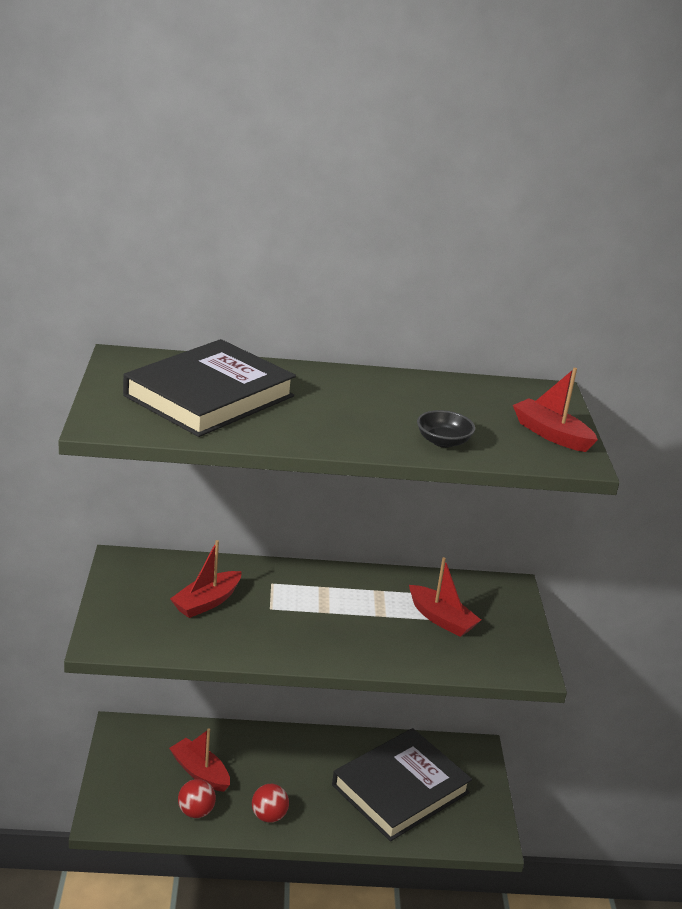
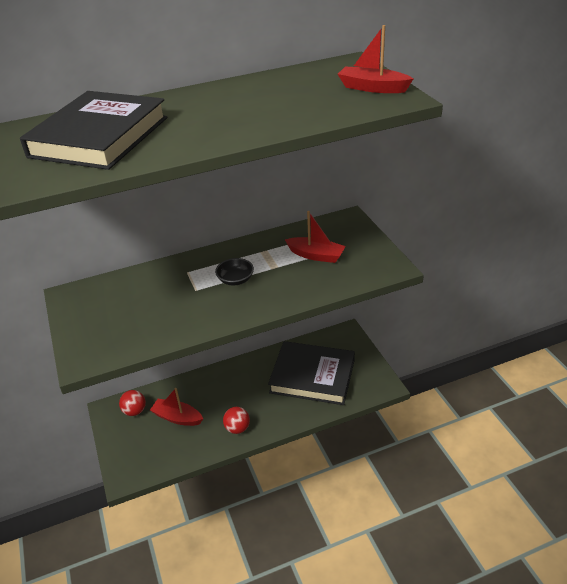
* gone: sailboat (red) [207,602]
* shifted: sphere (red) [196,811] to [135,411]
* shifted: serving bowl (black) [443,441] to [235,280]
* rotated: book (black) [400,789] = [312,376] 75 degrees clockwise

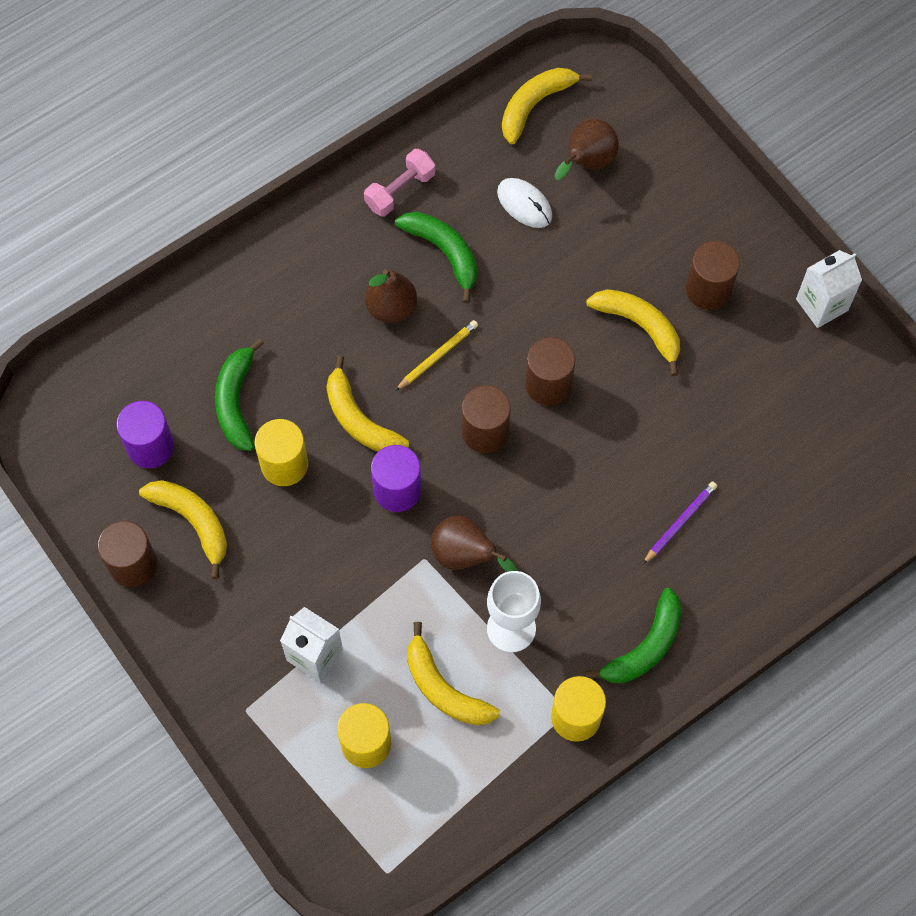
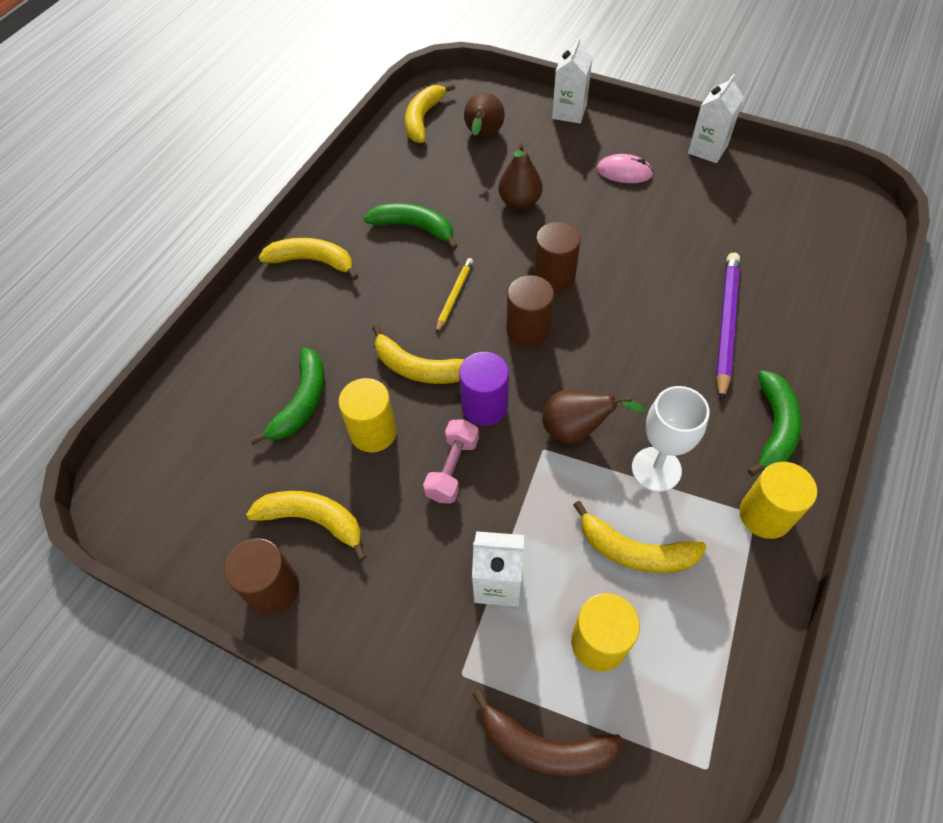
* gone: cylinder shape (violet) [150,446]
* gone: mouse (pure white) [524,204]
* new: toy banana (dark brown) [544,746]
* new: milk carton (pure white) [569,112]
* shifted: free weight (rosy) [400,190] to [452,469]
* shifted: pear (dark brown) [391,308] to [519,202]
* shifted: toy banana (bright yellow) [640,326] to [313,261]
* swapped: cylinder shape (dark brown) [708,289] to mouse (rosy) [624,172]
* rotated: toy banana (leaf-green) [236,401] = [302,402] 135 degrees counterclockwise
* scaled: pencil (violet) [680,522] = [726,324] x1.79

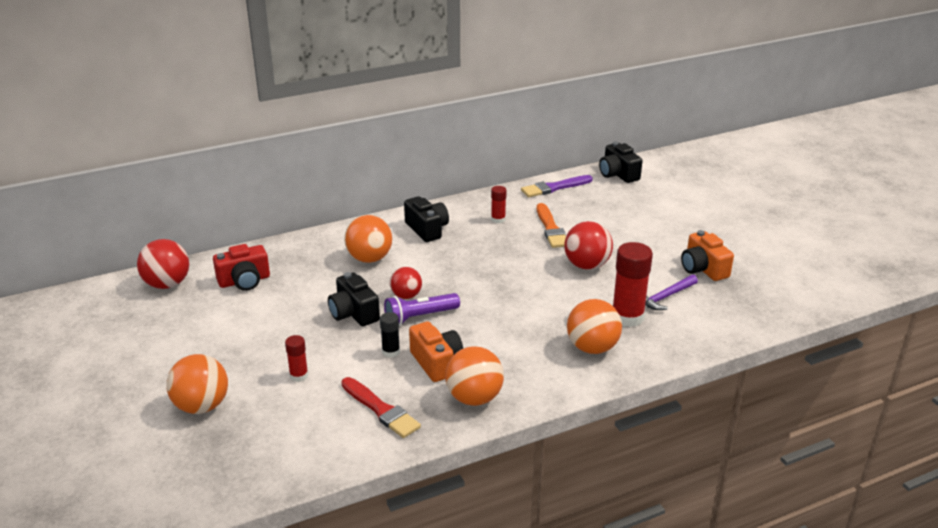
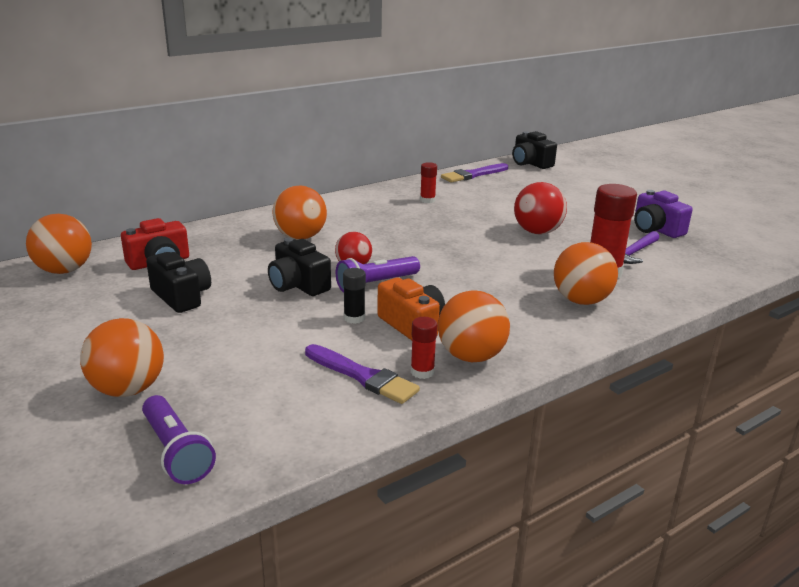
* gone: brush (bright orange) [551,228]
* new: torch (violet) [176,452]
* shifted: glue stick (red) [299,375] to [422,372]
* shifted: photo camera (black) [427,229] to [181,296]
* repainted: sphere (red) [167,284] to sphere (bright orange) [64,270]
* repainted: brush (red) [381,410] to brush (violet) [363,376]
* repainted: photo camera (bright orange) [703,269] to photo camera (violet) [656,229]

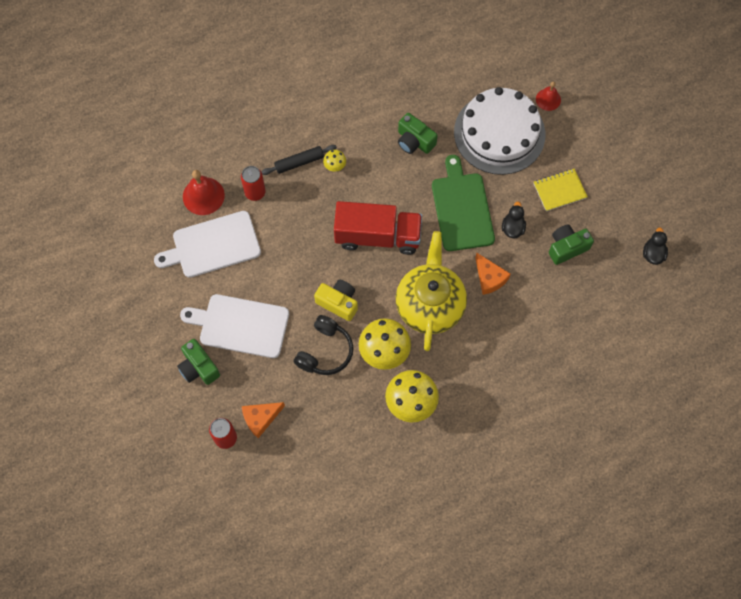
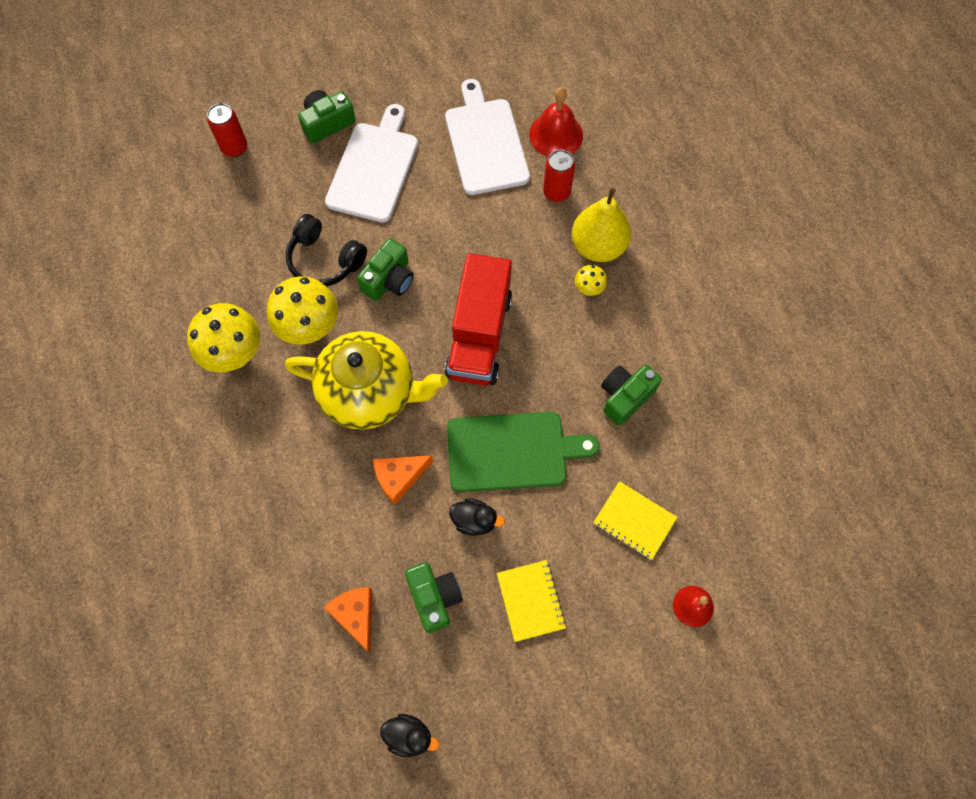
* shifted: piece of cheese (bright orange) [260,418] to [355,615]
* swapped: rolling pin (black) [299,162] to pear (bright yellow) [598,246]
* swapped: cake (pure white) [499,133] to notepad (bright yellow) [634,521]
* repainted: photo camera (bright yellow) [338,302] to photo camera (leaf-green) [389,280]

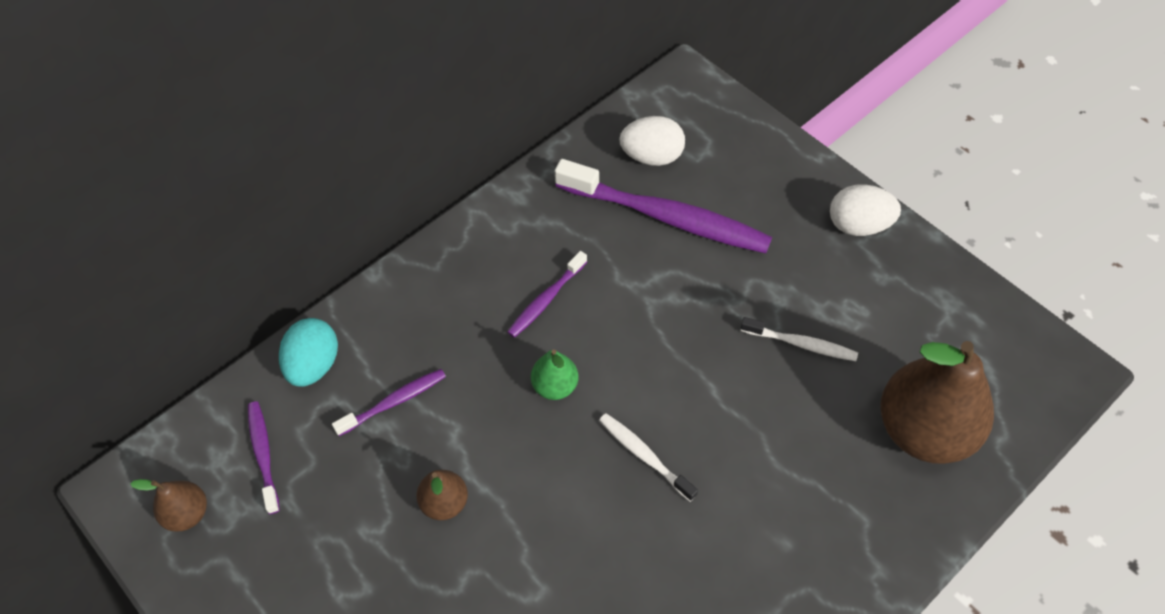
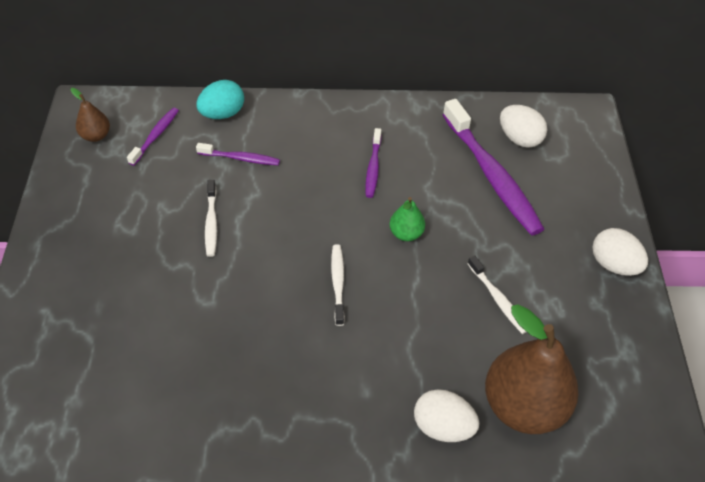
* new: toy egg (pure white) [443,426]
* shifted: pear (leaf-green) [555,386] to [406,233]
* swapped: pear (dark brown) [444,503] to dental brush (pure white) [211,223]
* rotated: dental brush (violet) [546,300] = [373,168] 75 degrees counterclockwise

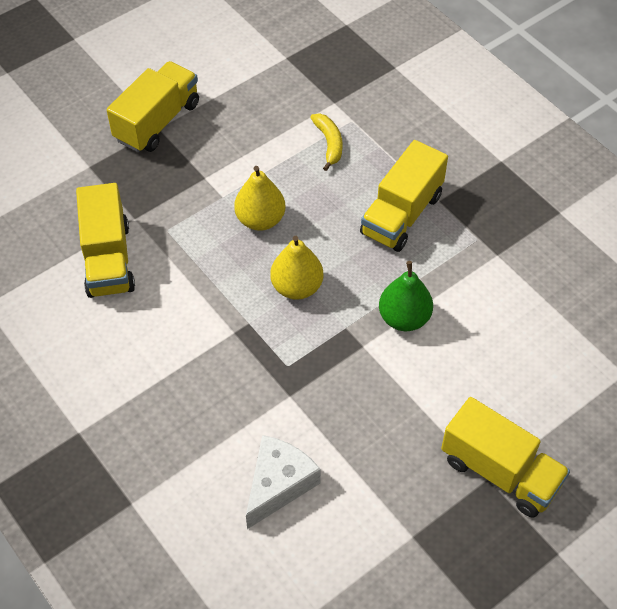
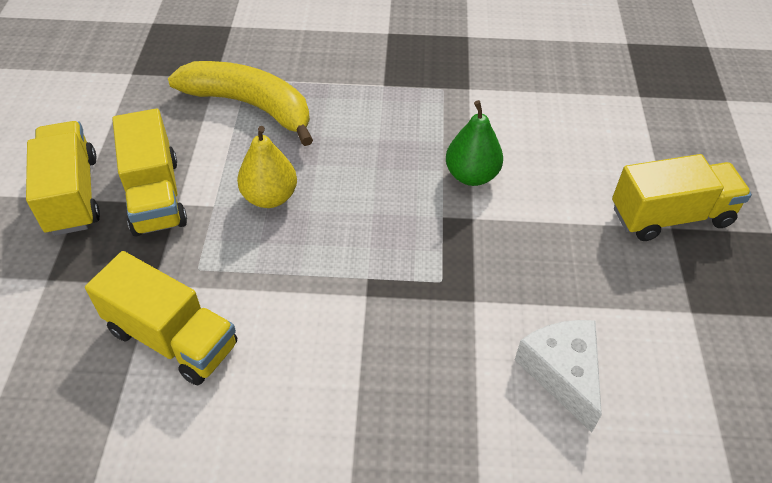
* gone: pear (bright yellow) [297,287]
* shifted: toy truck (bright yellow) [401,214] to [155,195]
* scaled: toy banana (bright yellow) [329,143] = [250,106] x2.16

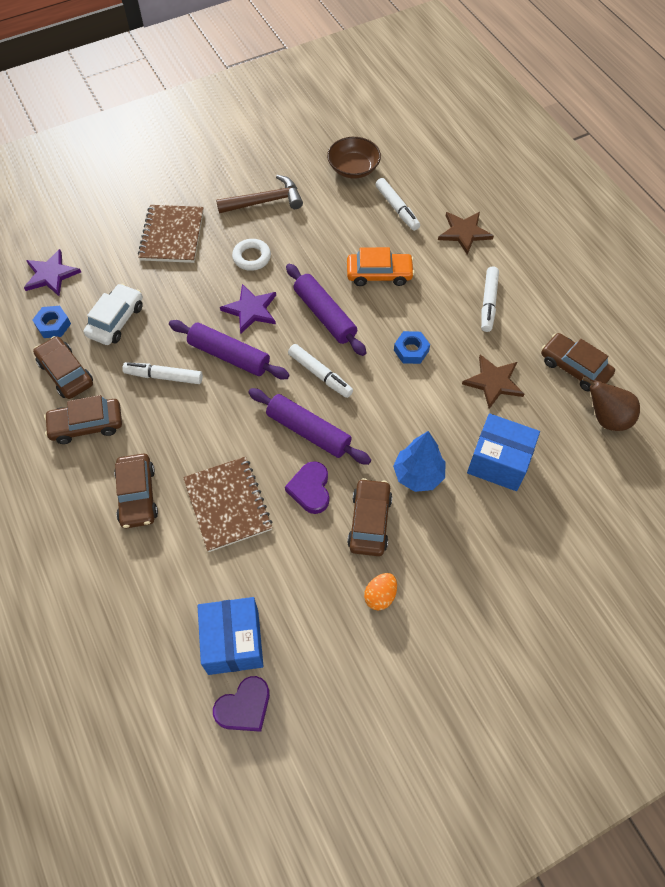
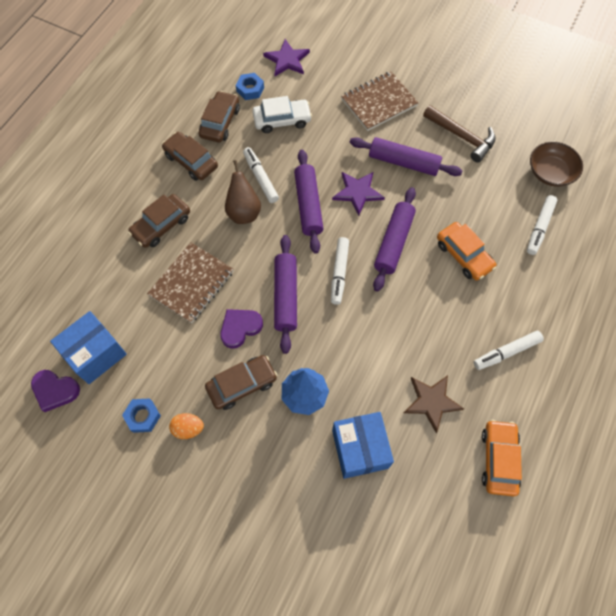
* gone: star shape (dark brown) [464,232]
* shifted: hexagon nut (cobalt) [411,350] to [143,416]
* shifted: pear (dark brown) [606,418] to [243,212]
* swapped: ring (pure white) [252,257] to rolling pin (violet) [403,162]
* repainted: toy car (dark brown) [574,367] to toy car (bright orange) [498,459]

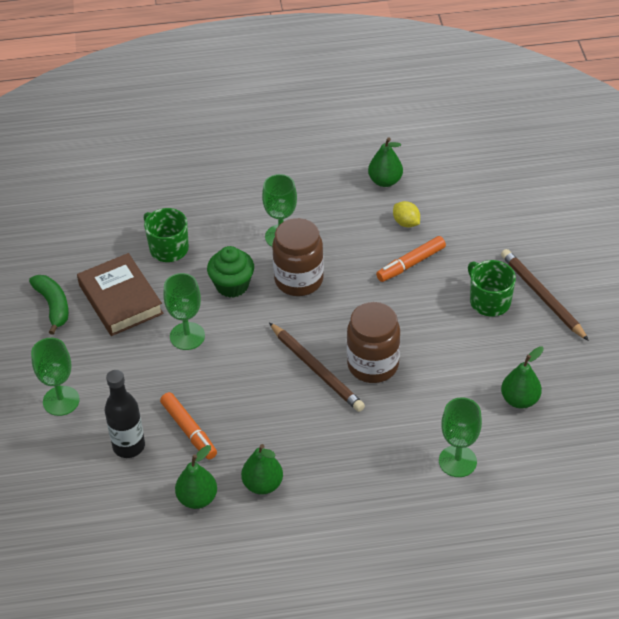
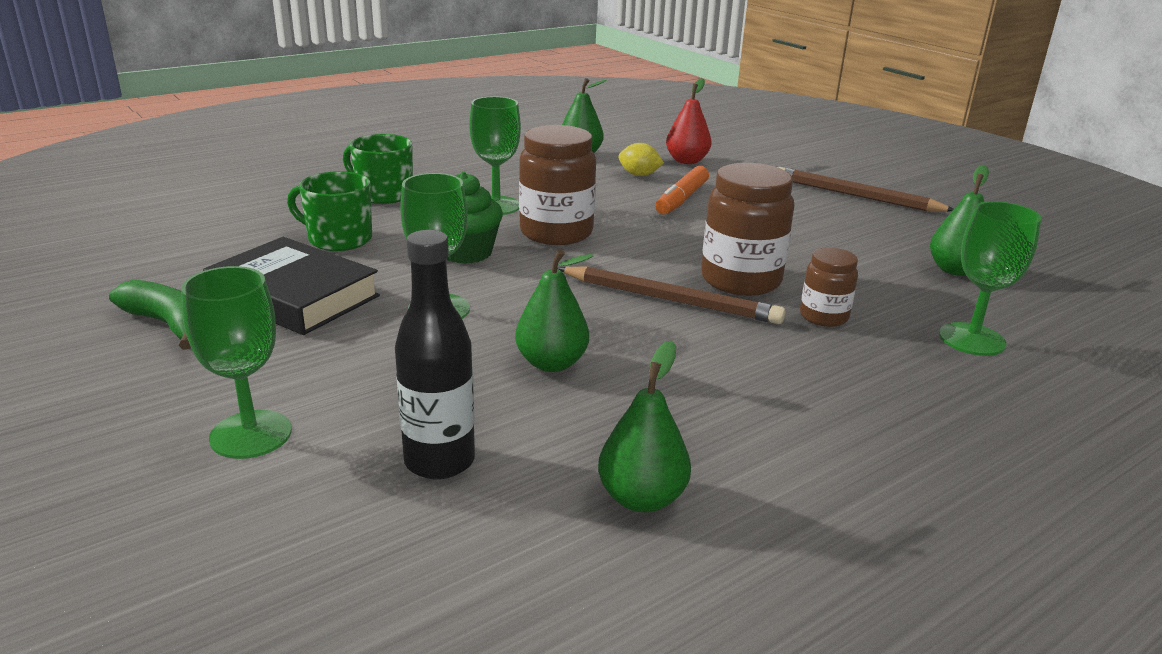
* gone: marker pen (bright orange) [189,430]
* new: pear (red) [687,161]
* new: jam jar (dark brown) [823,317]
* shifted: pear (leaf-green) [263,484] to [552,363]
* shifted: tea mug (leaf-green) [489,301] to [383,194]
* repainted: book (dark brown) [121,299] to book (black) [294,295]

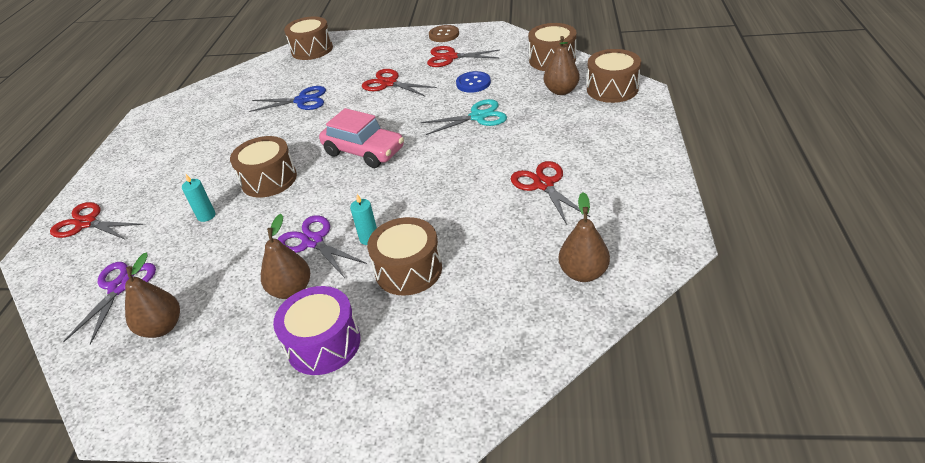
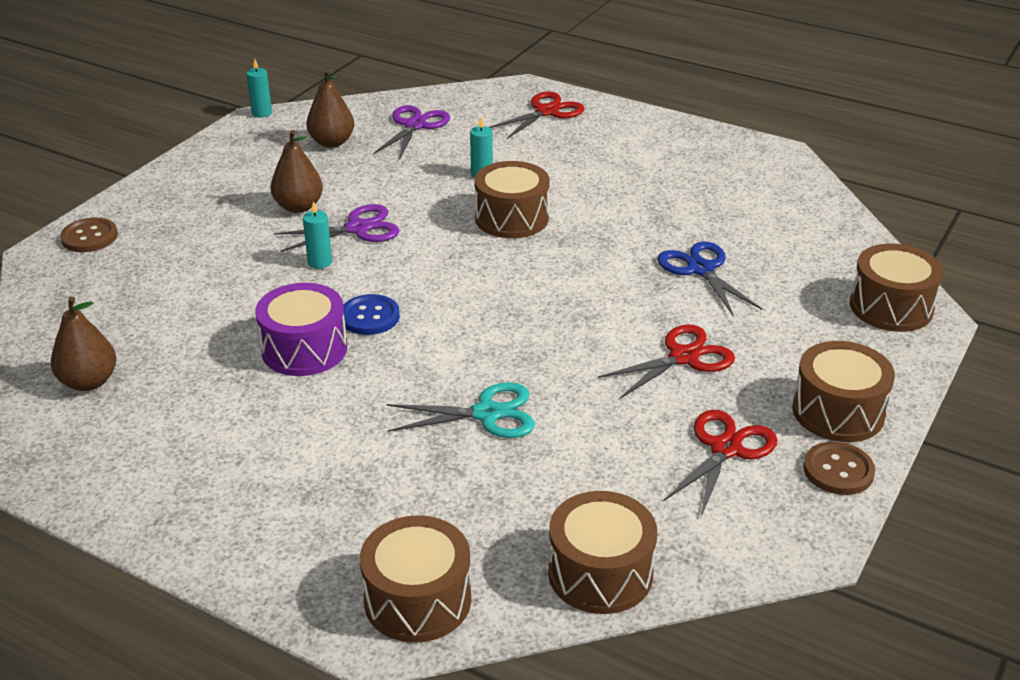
* gone: toy car (rosy) [364,151]
* gone: shears (red) [543,184]
* gone: pear (dark brown) [561,91]
* new: shirt button (dark brown) [89,237]
* new: candle (turquoise) [261,113]
* shifted: drum (violet) [323,344] to [304,349]
* shifted: drum (dark brown) [408,270] to [838,412]
* shifted: shirt button (cobalt) [473,83] to [370,317]
* rotated: shears (violet) [119,287] = [415,125] 105 degrees counterclockwise
* rotated: shears (cobalt) [302,100] = [701,269] 135 degrees clockwise
* rotated: shears (turquoise) [478,117] = [487,414] 105 degrees counterclockwise

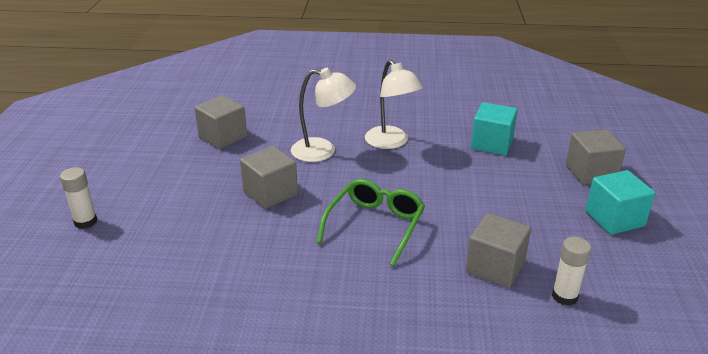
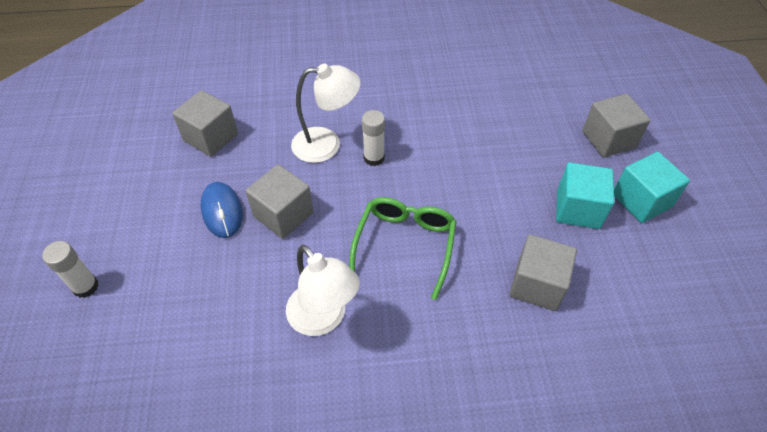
* new: mouse (cobalt) [222,211]
* shifted: reading lamp (pure white) [391,142] to [323,319]
* shifted: cube (turquoise) [491,144] to [578,209]
* shifted: glue stick (pure white) [564,296] to [374,158]

